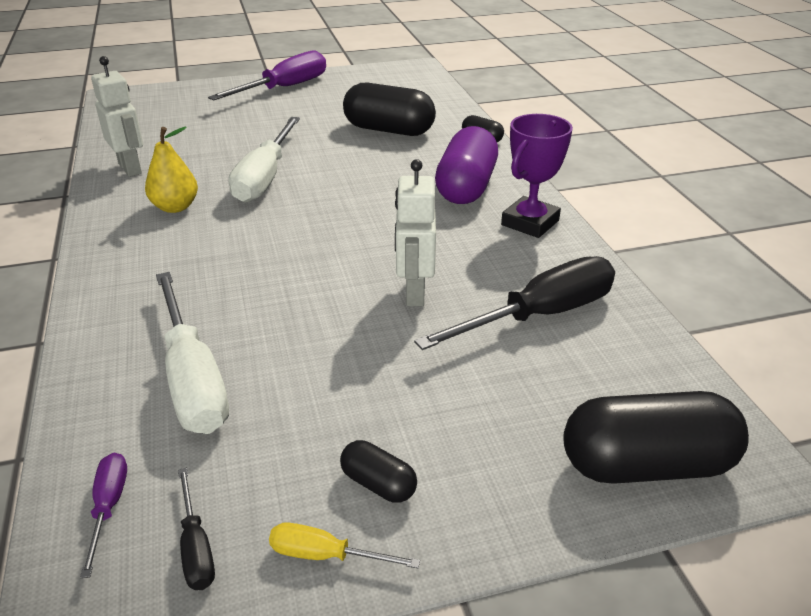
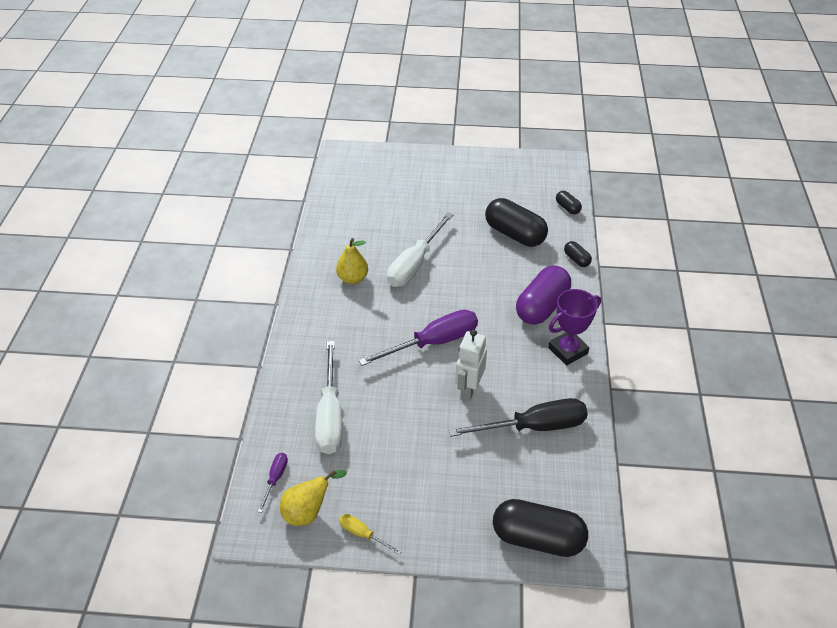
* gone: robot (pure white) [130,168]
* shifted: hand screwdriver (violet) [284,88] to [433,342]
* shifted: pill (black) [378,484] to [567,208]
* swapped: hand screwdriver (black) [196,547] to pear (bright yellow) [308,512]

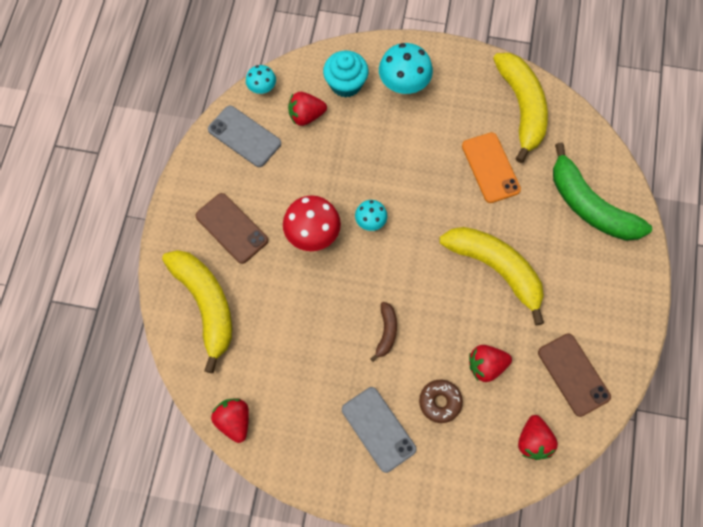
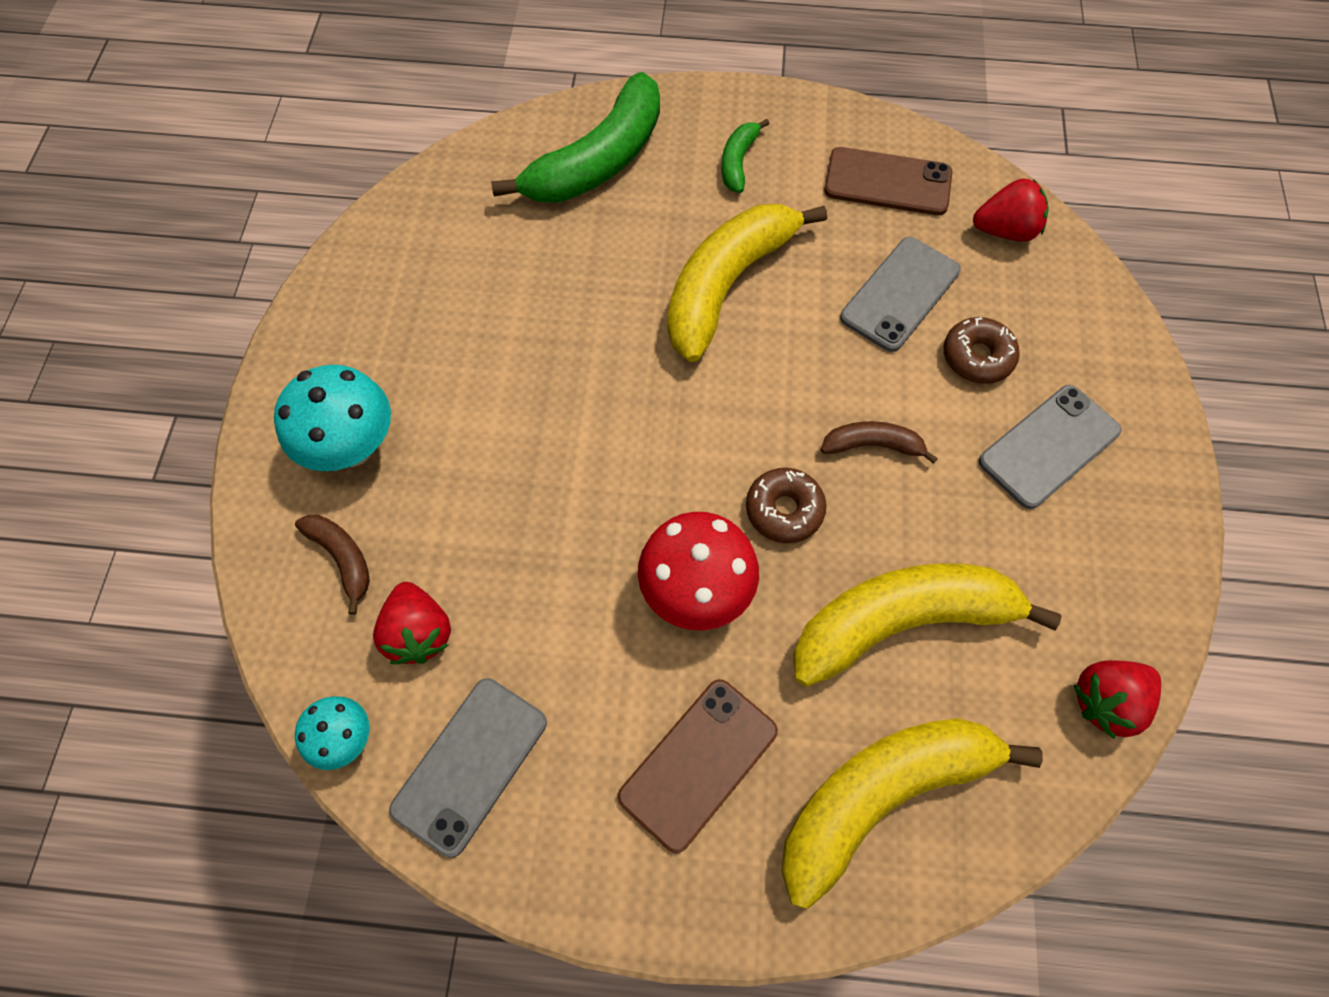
* gone: mushroom (turquoise) [370,222]
* gone: mobile phone (bright orange) [490,168]
* new: toy banana (leaf-green) [738,162]
* new: glazed donut (dark brown) [784,510]
* shifted: toy banana (bright yellow) [522,108] to [902,622]
* swapped: cupcake (turquoise) [346,84] to toy banana (dark brown) [342,558]
* swapped: toy strawberry (red) [486,366] to mobile phone (ash-grey) [900,294]
* rotated: mobile phone (dark brown) [573,374] = [887,182] 45 degrees clockwise

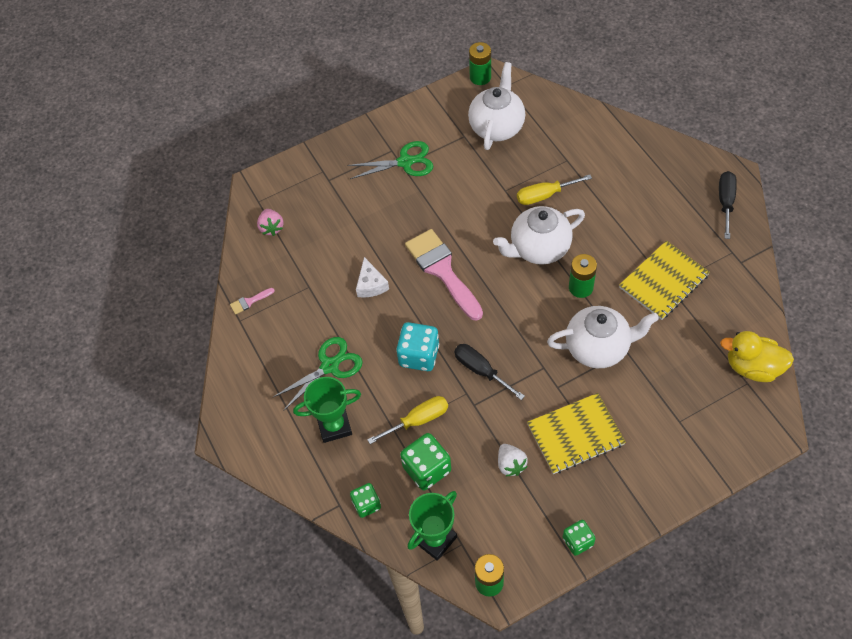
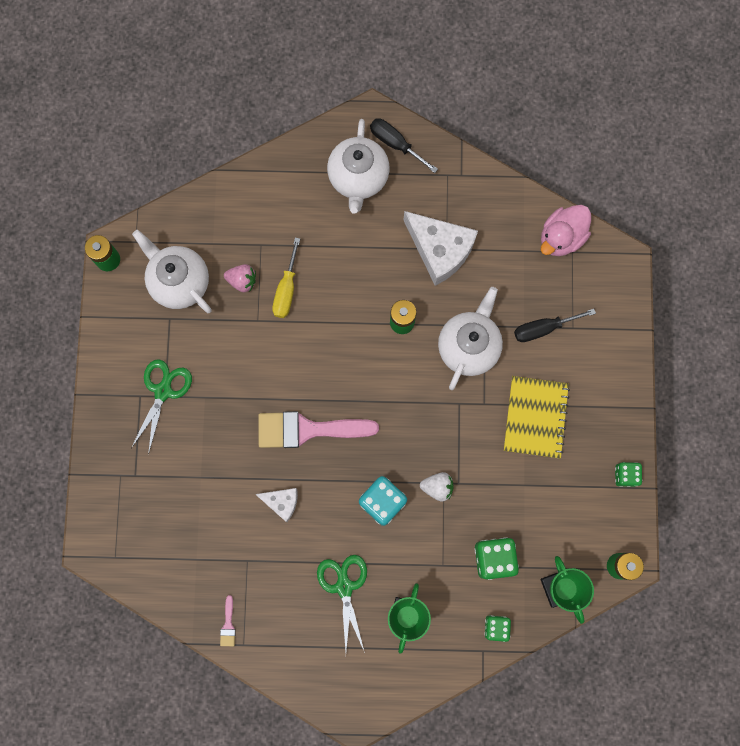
* gone: hand screwdriver (bright yellow) [418,420]
* shifted: toy strawberry (rosy) [271,228] to [242,281]
* shifted: hand screwdriver (black) [481,370] to [543,328]
* shifted: teapot (pure white) [538,249] to [358,178]
* shifted: toy strawberry (pure white) [510,464] to [437,487]
* swapped: notepad (bright yellow) [663,281] to piece of cheese (pure white) [439,250]
* repainted: duck (bright yellow) [752,367] to duck (rosy) [561,237]

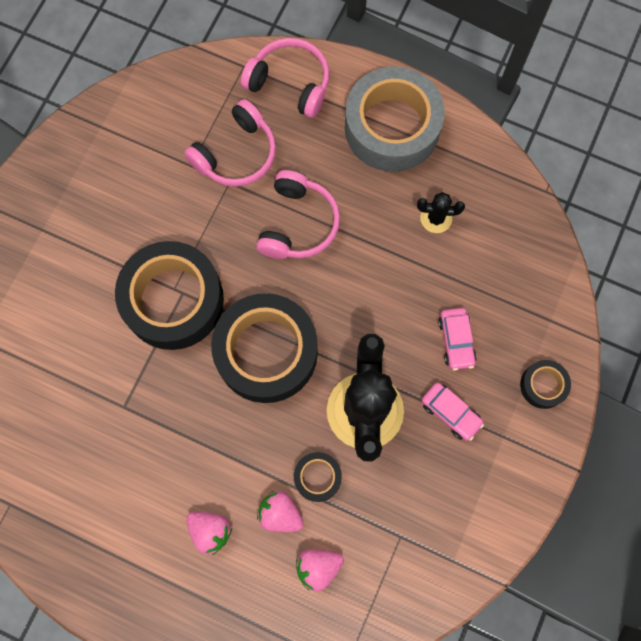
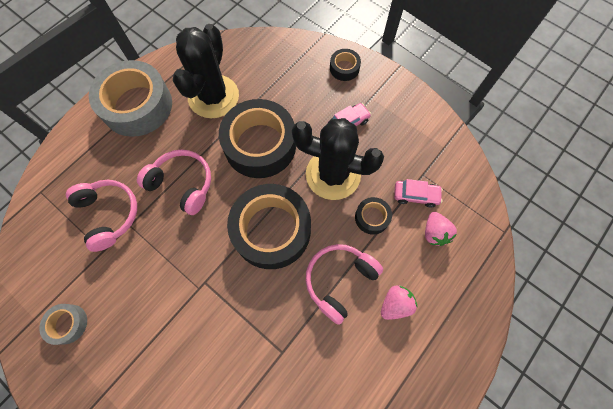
* gone: toy strawberry (rosy) [280,513]
* new: roll of tape (ash-grey) [68,324]
* shifted: roll of tape (black) [173,300] to [260,145]
* shifted: headset (rosy) [290,83] to [339,280]
* shifted: toy car (rosy) [456,341] to [415,195]
* scaled: saguaro cactus (black) [436,218] = [213,97] x2.28

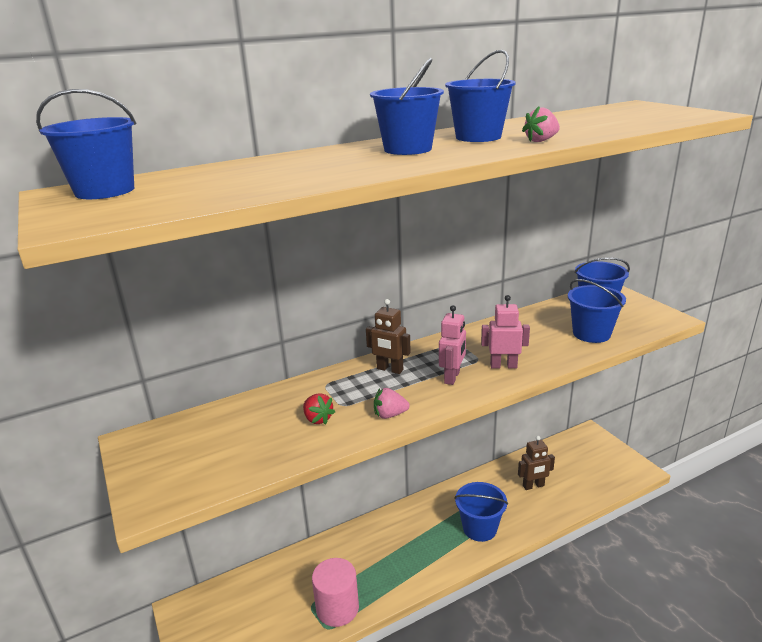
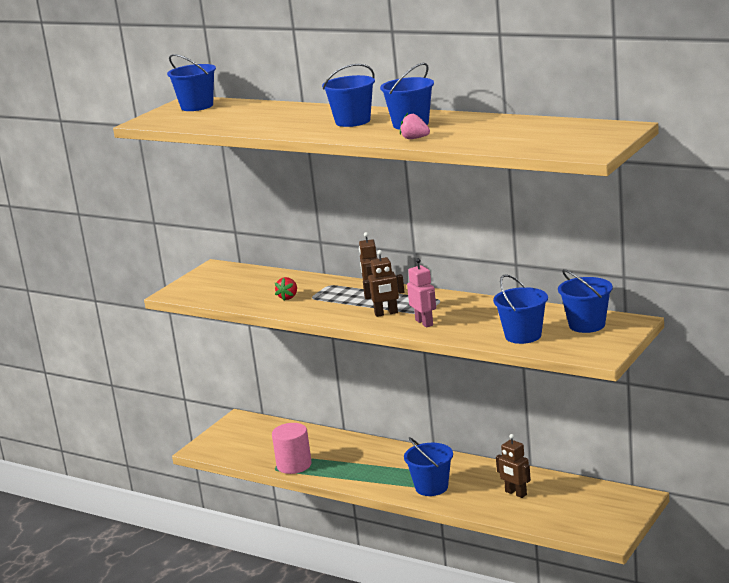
* gone: toy strawberry (rosy) [390,415]
* repainted: robot (rosy) [452,377] to robot (dark brown) [386,313]

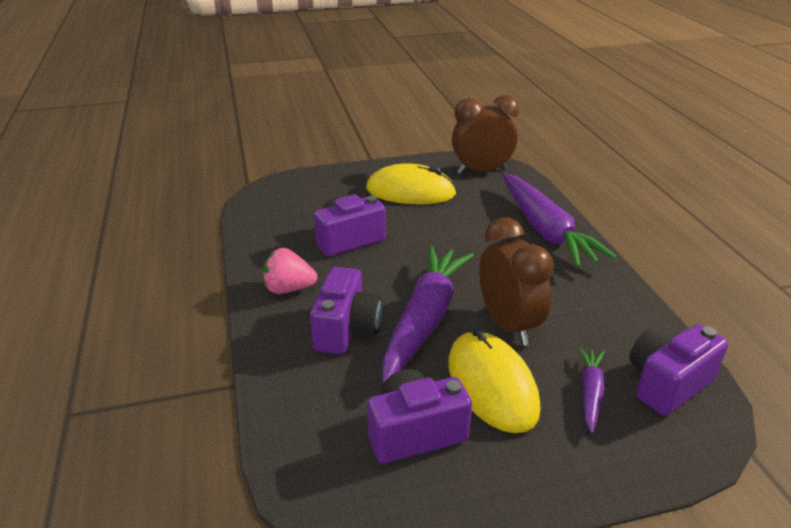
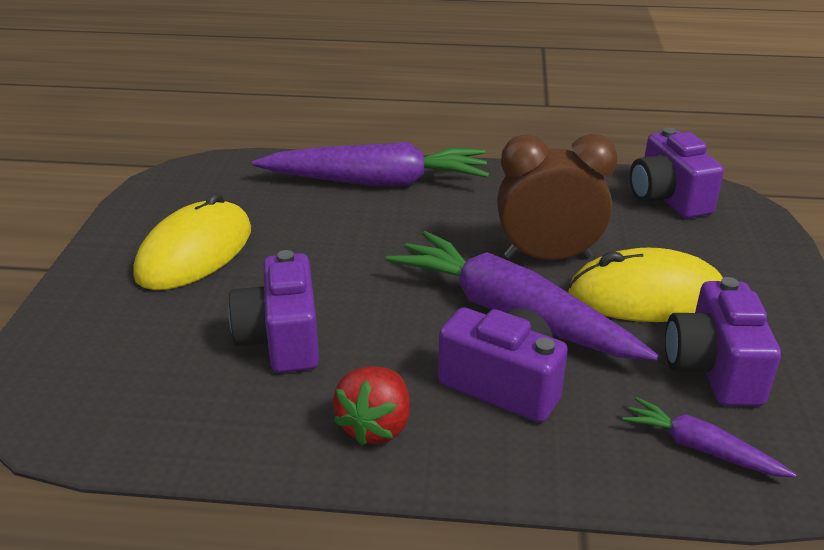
* gone: clock (dark brown) [481,171]
* shifted: toy carrot (violet) [590,393] to [701,448]
* repainted: toy strawberry (rosy) [288,289] to toy strawberry (red) [376,426]

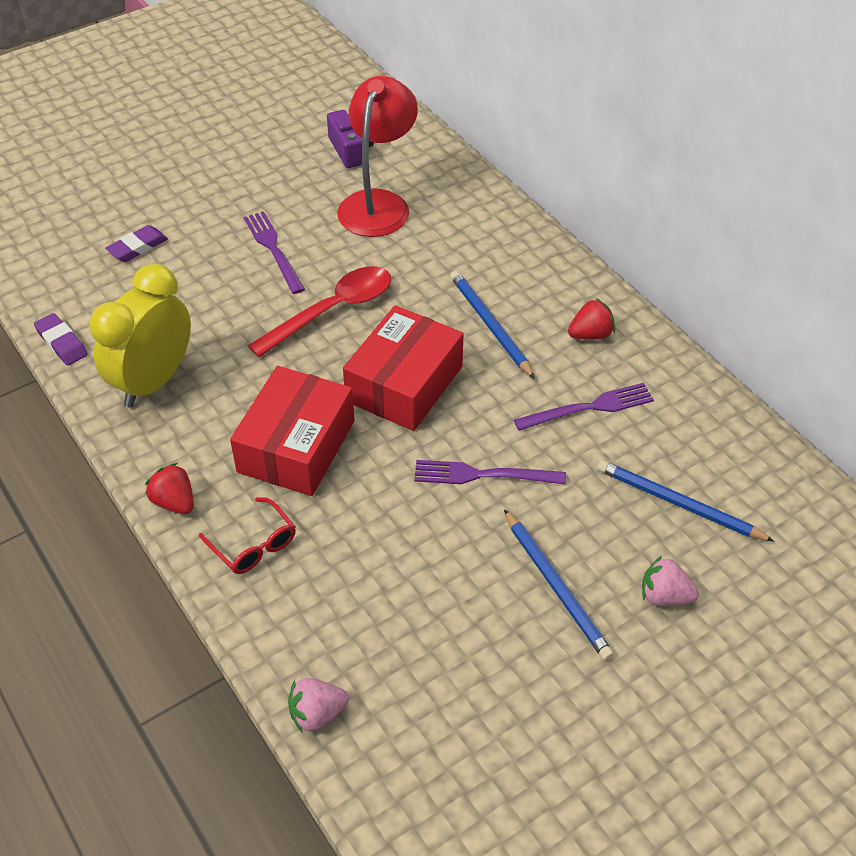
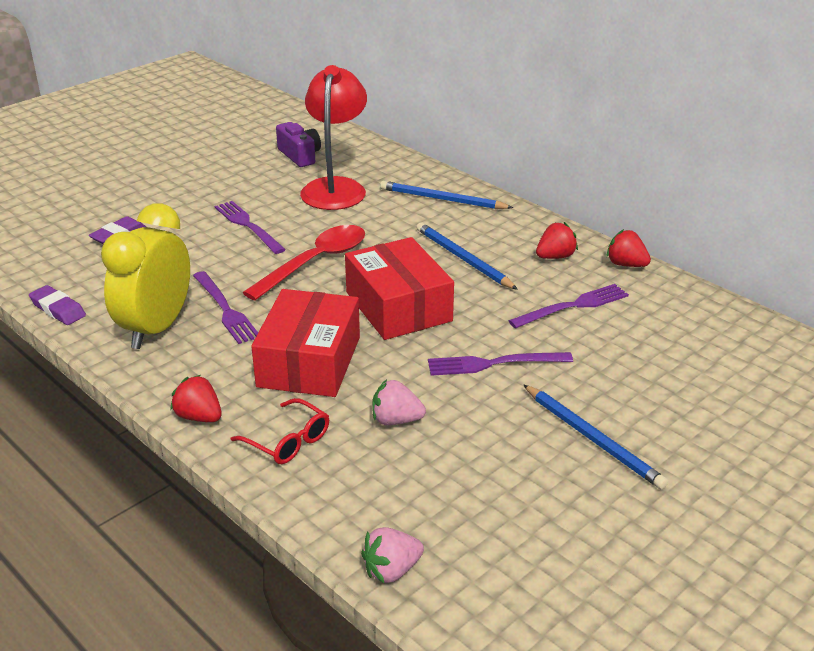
* new: table fork (violet) [225,310]
* new: toy strawberry (red) [626,264]
* shifted: pencil (cobalt) [678,504] to [442,199]
* shifted: toy strawberry (rosy) [664,596] to [396,420]
* rotated: package (red) [404,384] = [398,306] 45 degrees counterclockwise

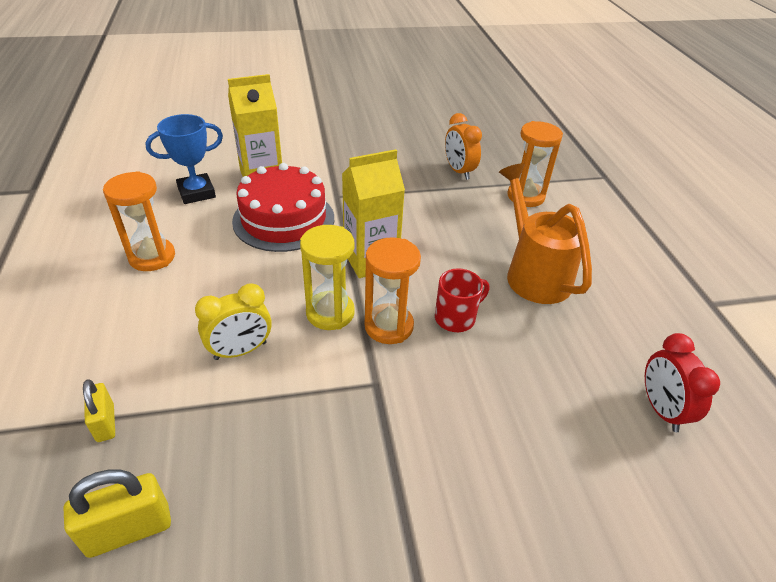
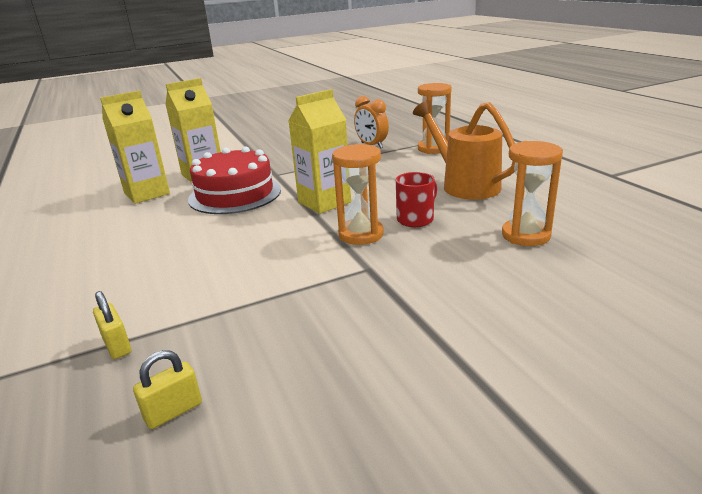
* gone: clock (bright yellow) [240,351]
* gone: hourglass (bright yellow) [330,313]
* gone: clock (red) [661,409]
* shifted: hourglass (bright orange) [152,257] to [525,235]
* swapped: trophy (cobalt) [196,193] to milk carton (bright yellow) [147,193]
* scaled: padlock (bright yellow) [129,530] = [173,411] x0.65

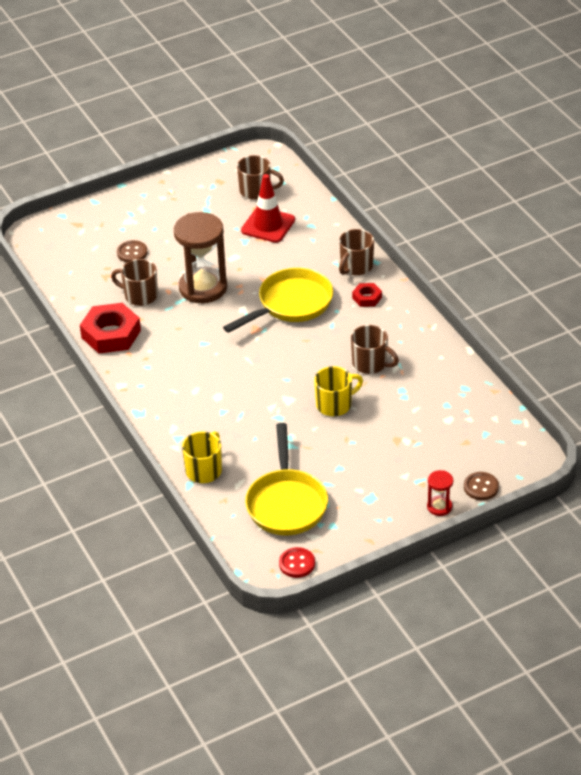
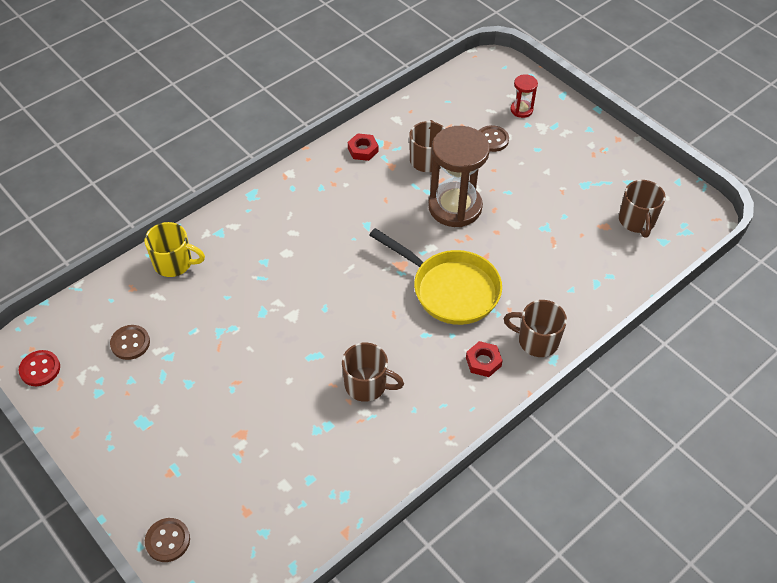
* gone: safety cone (red) [268,225]
* gone: tea mug (bright yellow) [335,405]
* shifted: hourglass (red) [439,507] to [521,110]
* swapped: pan (bright yellow) [286,503] to shirt button (dark brown) [130,343]
* rotated: tea mug (dark brown) [370,364] = [367,385] 90 degrees counterclockwise
* scaled: hexagon nut (red) [111,334] = [363,150] x0.50

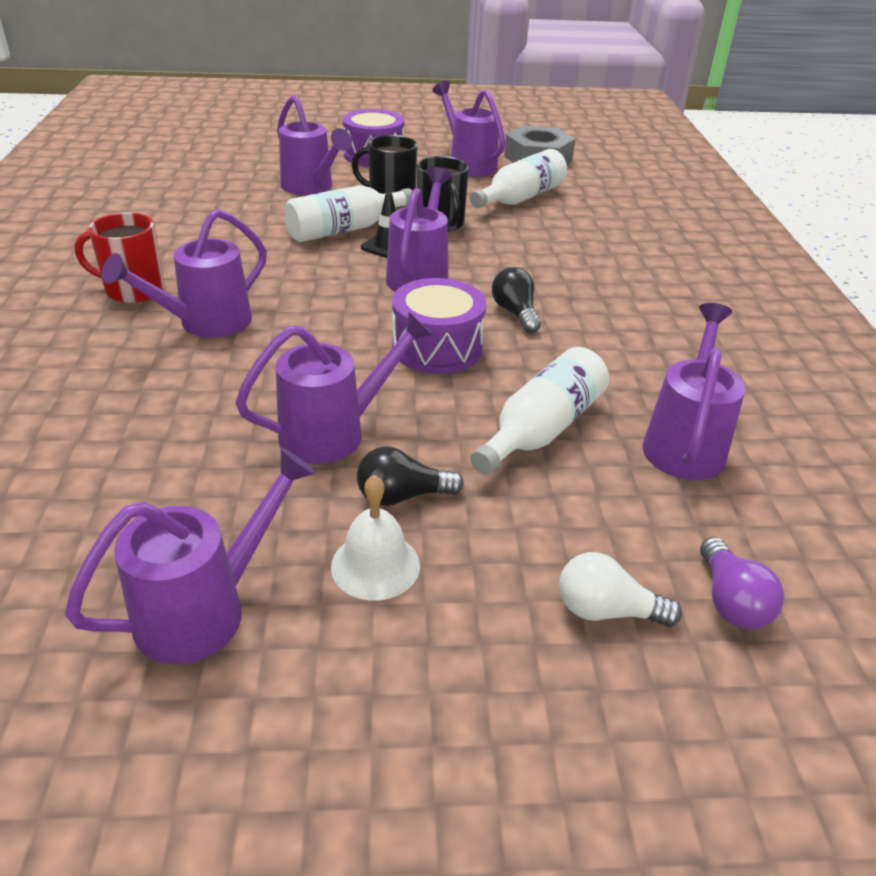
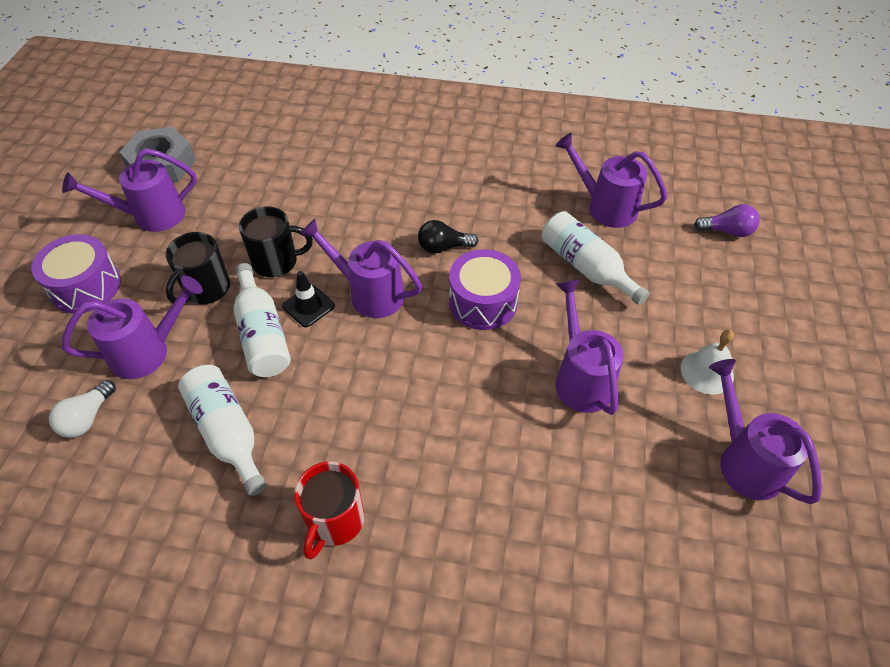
* gone: watering can (violet) [205,323]
* gone: light bulb (black) [402,496]
* shifted: flask (pure white) [520,198] to [227,432]
* shifted: light bulb (pure white) [606,611] to [87,418]

